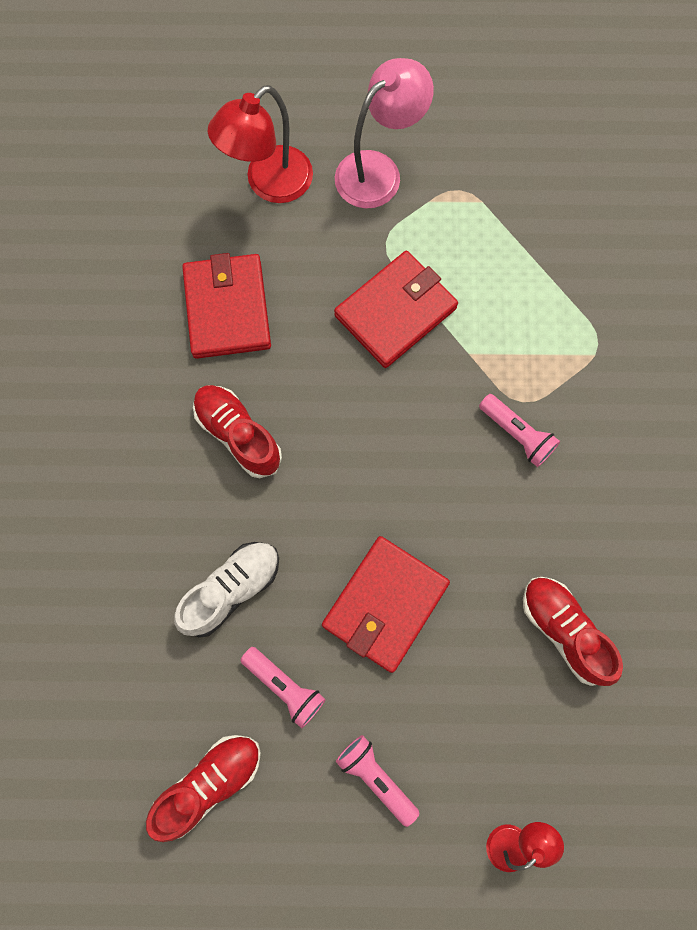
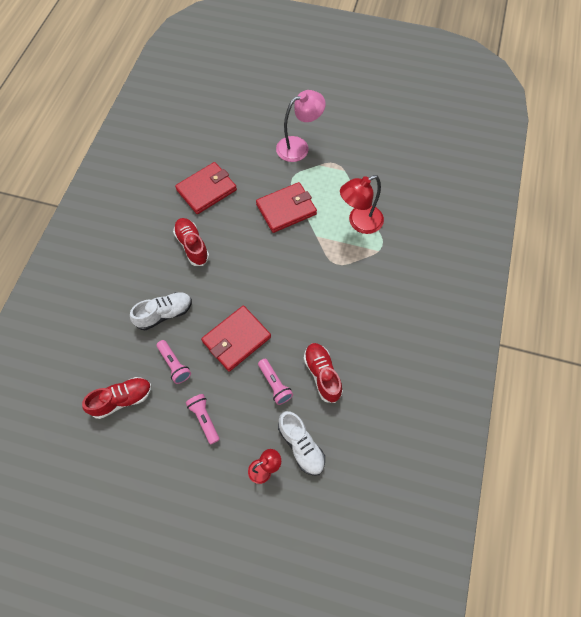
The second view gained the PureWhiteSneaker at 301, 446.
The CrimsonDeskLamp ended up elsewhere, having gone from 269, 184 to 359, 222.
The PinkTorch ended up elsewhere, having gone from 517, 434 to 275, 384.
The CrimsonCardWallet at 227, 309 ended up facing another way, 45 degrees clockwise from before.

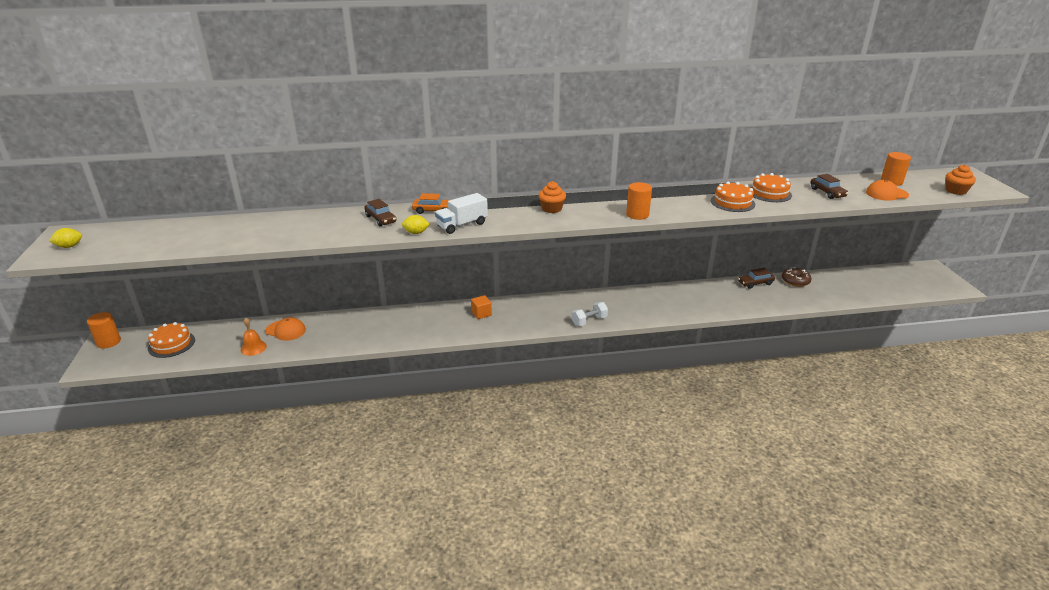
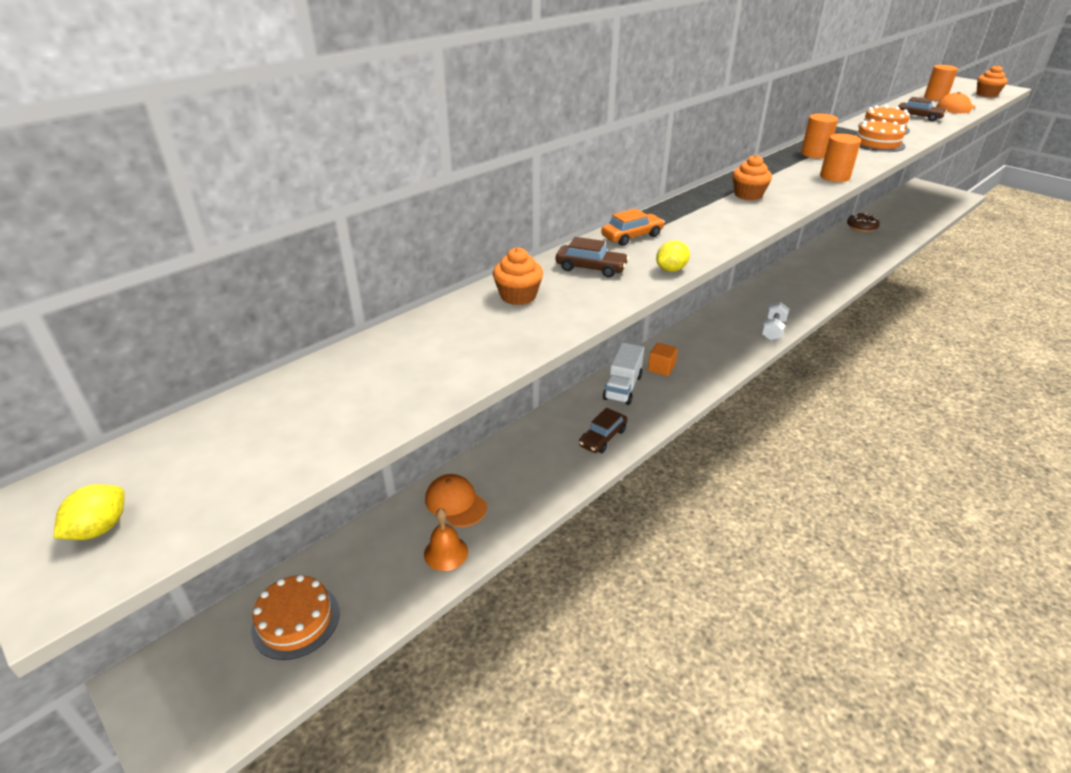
The second view gained the OrangeMuffin at 518, 296.
The OrangeSolidCylinder ended up elsewhere, having gone from 108, 342 to 814, 154.
The PureWhiteLorry ended up elsewhere, having gone from 462, 225 to 622, 387.
The BrownAutomobile ended up elsewhere, having gone from 755, 283 to 602, 437.
The OrangePeakedCap at 286, 330 ended up facing another way, 120 degrees counterclockwise from before.

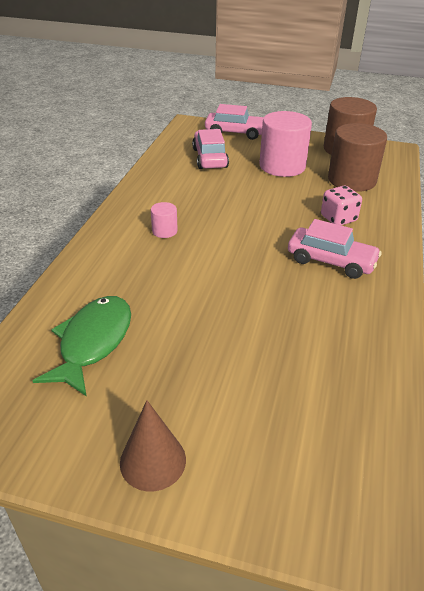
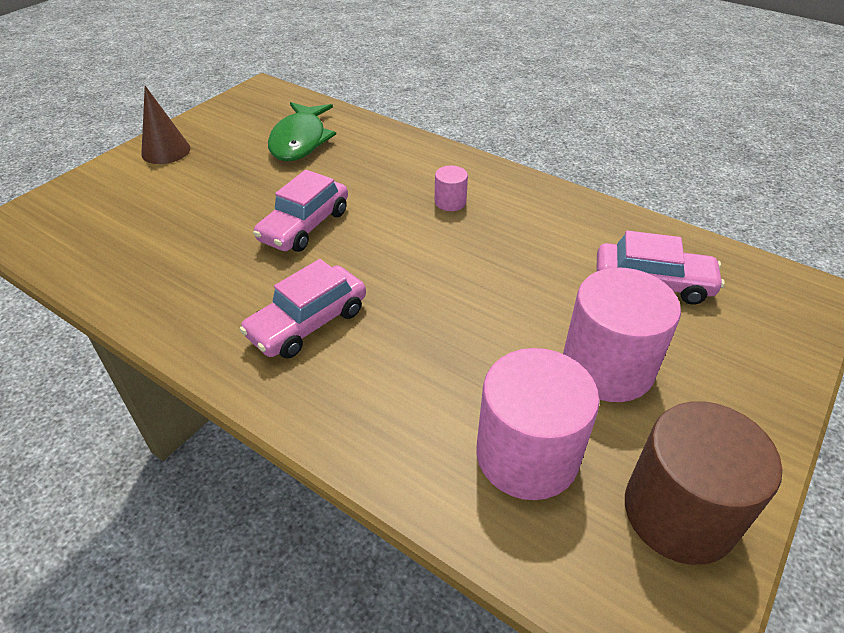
The second view lost the PinkDie at 338, 218.
The PinkAutomobile ended up elsewhere, having gone from 235, 132 to 304, 226.
What was the BrownSolidCylinder at 351, 180 turned into the PinkSolidCylinder at 527, 455.
The GreenFish at 93, 342 ended up facing another way, 60 degrees clockwise from before.

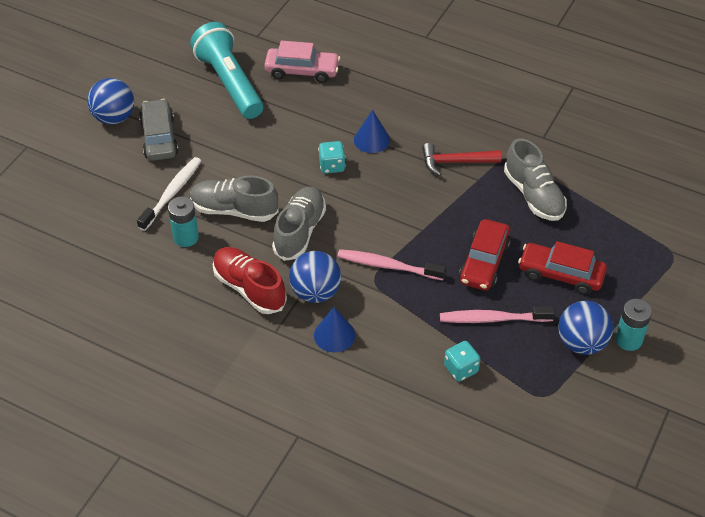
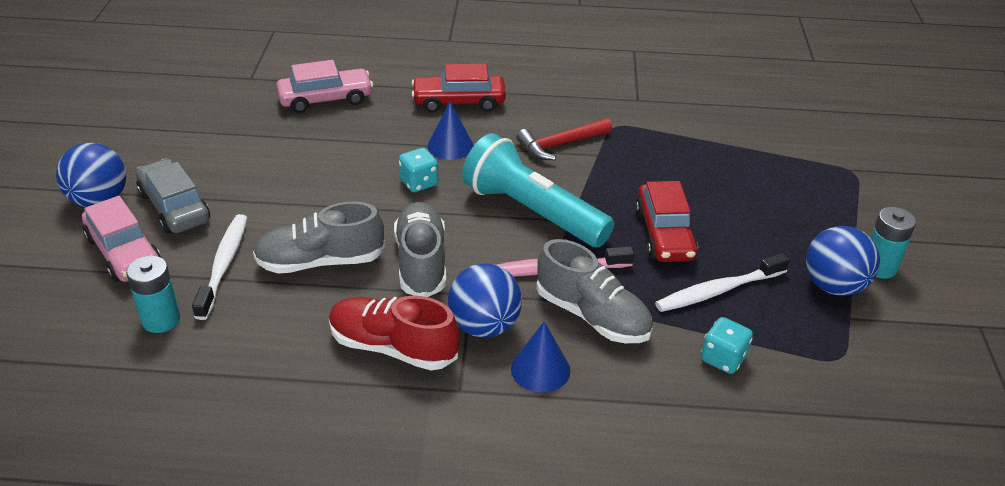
The second view gained the PinkAutomobile at 124, 253.
The TurquoisePowerCell ended up elsewhere, having gone from 186, 237 to 161, 320.
The TurquoiseTorch ended up elsewhere, having gone from 229, 83 to 532, 212.
The GraySneaker ended up elsewhere, having gone from 533, 195 to 592, 316.
The CrimsonAutomobile ended up elsewhere, having gone from 560, 274 to 459, 102.
What was the PinkDentalBrush at 493, 319 turned into the PureWhiteDentalBrush at 719, 290.

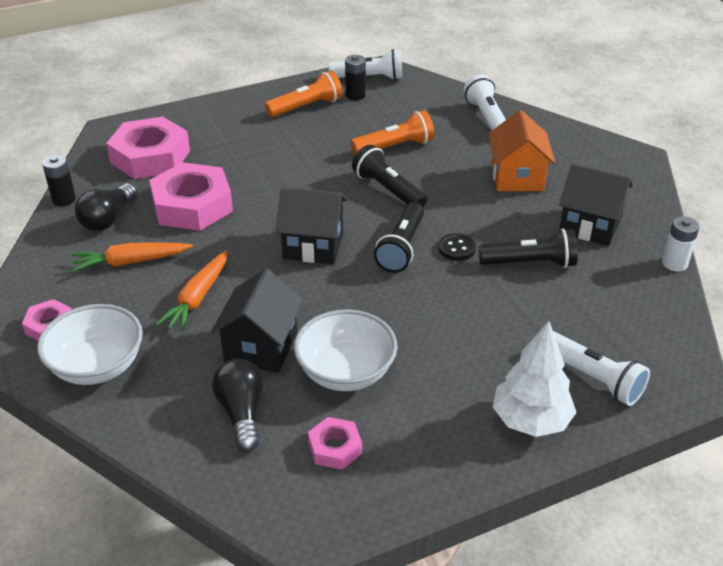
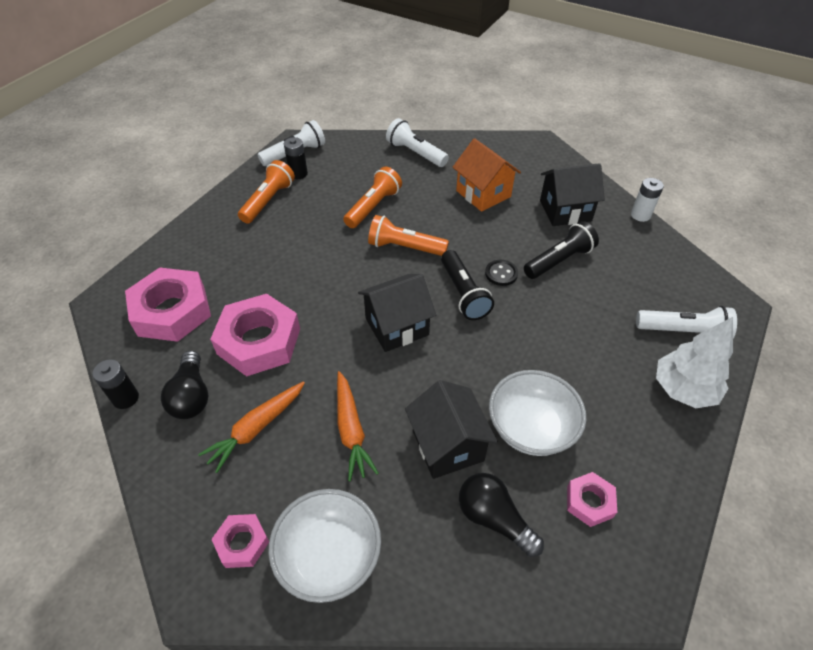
What was the BlackTorch at 388, 190 turned into the OrangeTorch at 405, 247.

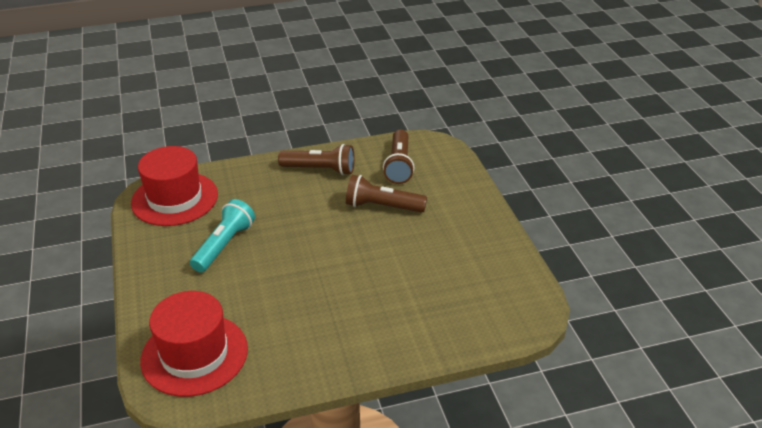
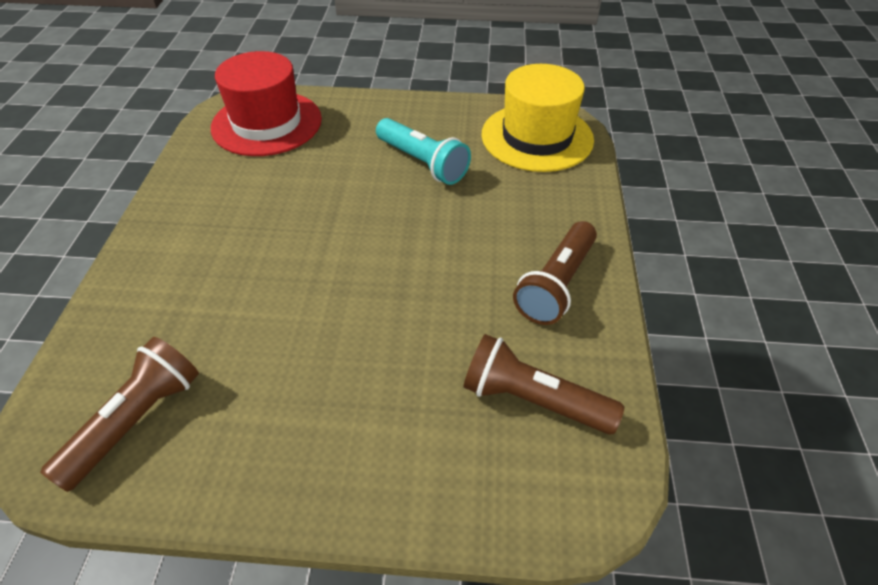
The BrownTorch ended up elsewhere, having gone from 382, 206 to 136, 421.
What was the CrimsonHat at 174, 199 turned into the BrightYellowHat at 537, 137.

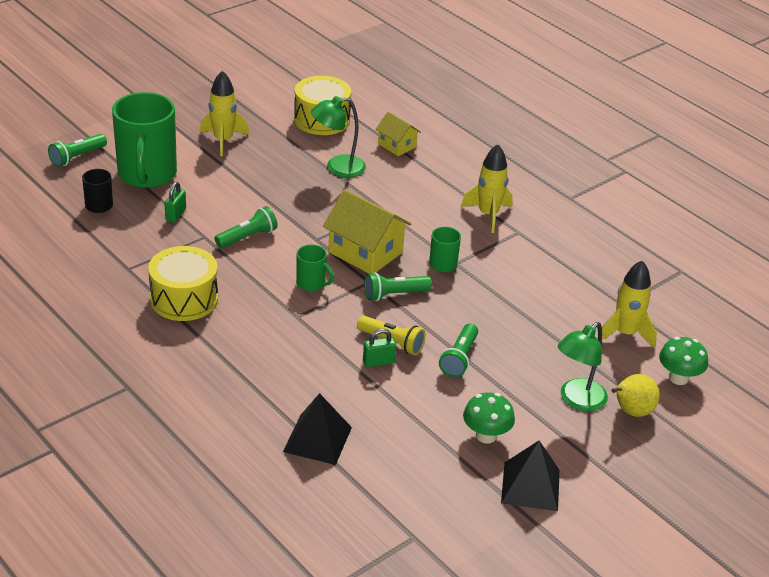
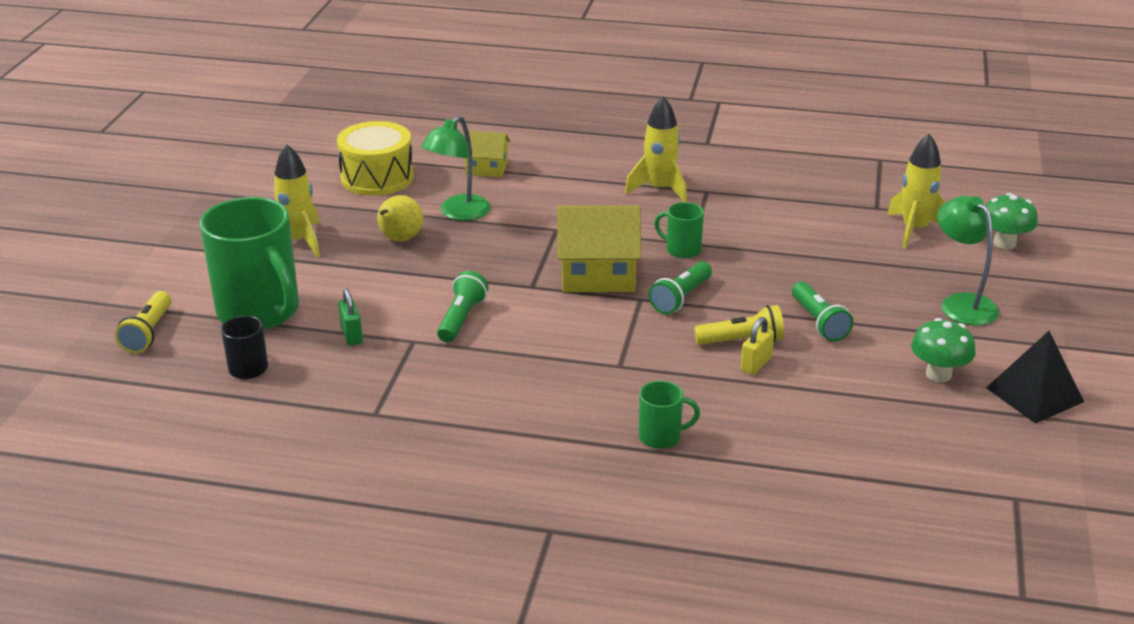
The second view lost the BrightYellowDrum at 184, 299.
The second view lost the BlackPyramidShape at 317, 439.
The GreenTeaMug ended up elsewhere, having gone from 311, 283 to 661, 437.
The BrightYellowPearFruit ended up elsewhere, having gone from 631, 411 to 400, 239.
What was the GreenTorch at 77, 157 turned into the BrightYellowTorch at 148, 333.
What was the GreenSmallLock at 378, 362 turned into the BrightYellowSmallLock at 756, 364.
The GreenDeskLamp at 577, 400 ended up facing another way, 150 degrees clockwise from before.

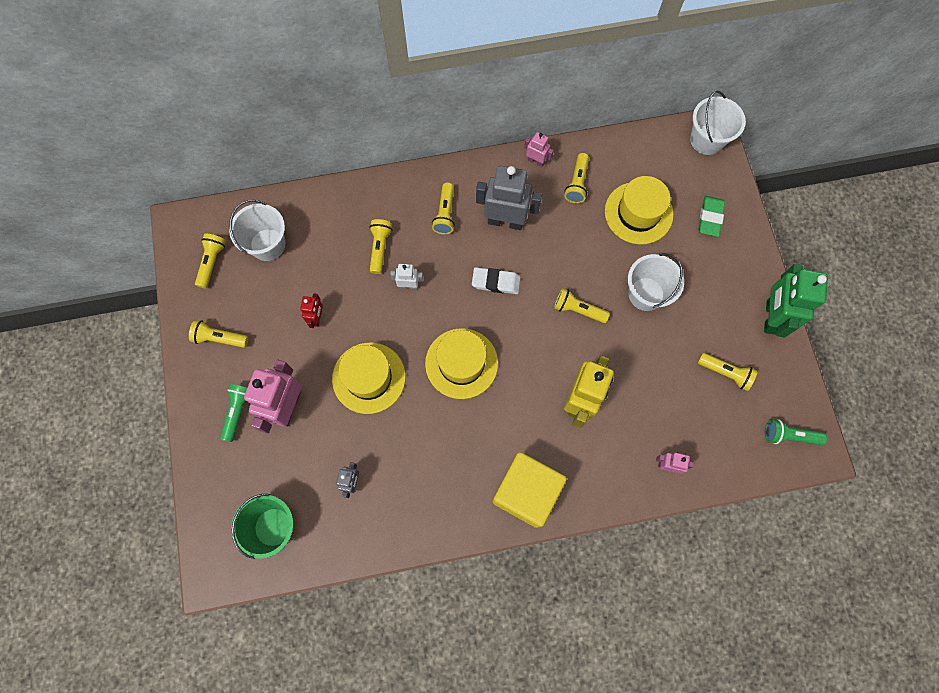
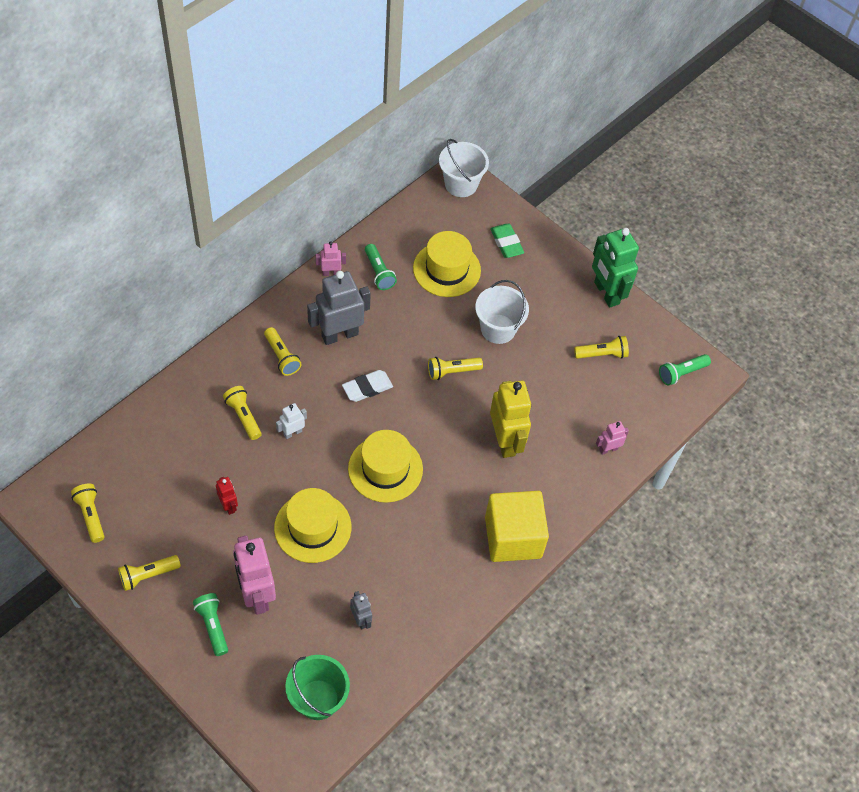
The second view lost the PureWhiteSandBucket at 267, 244.
What was the BrightYellowTorch at 577, 183 turned into the GreenTorch at 379, 272.

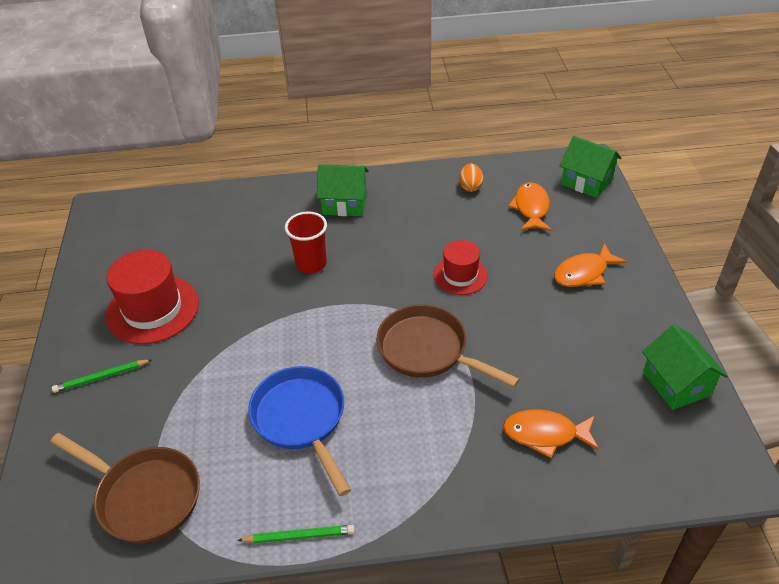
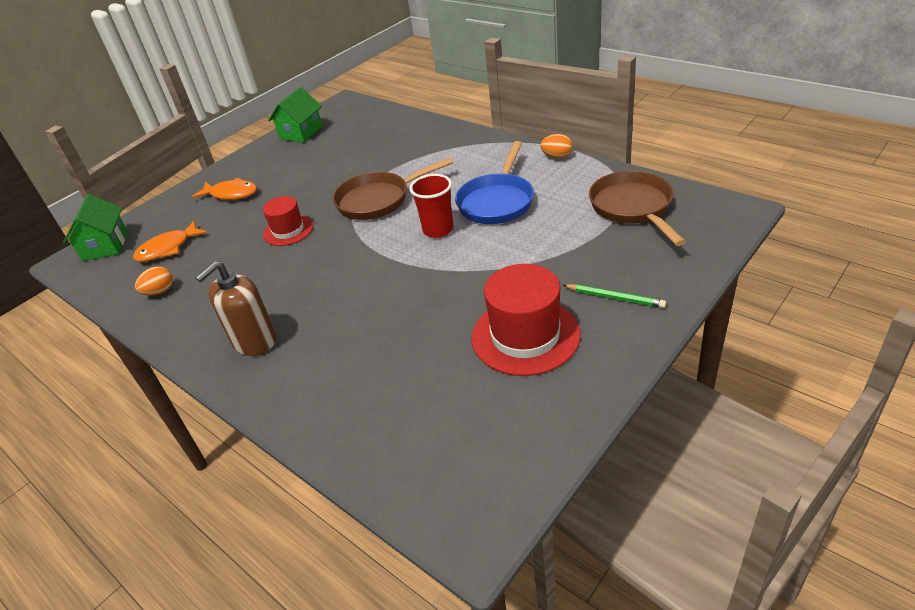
The second view lost the OrangeFish at 545, 434.
The CrimsonCup ended up elsewhere, having gone from 311, 264 to 438, 230.
Where the GreenLeadPencil stood at 299, 536, the OrangeToyEgg came to stand at 557, 156.
Where the GreenCottage stood at 345, 204, the BrownSoapPump came to stand at 254, 341.
The BrownPan at 427, 350 ended up facing another way, 75 degrees clockwise from before.

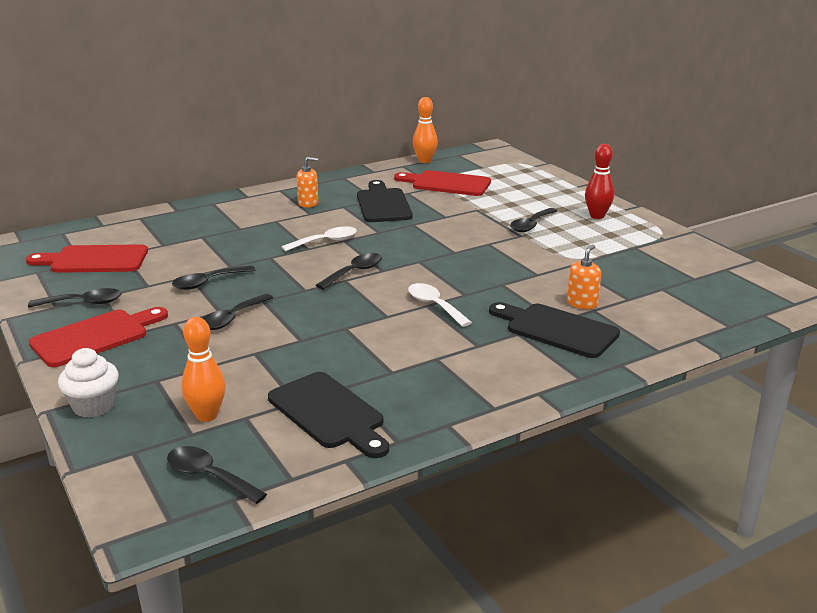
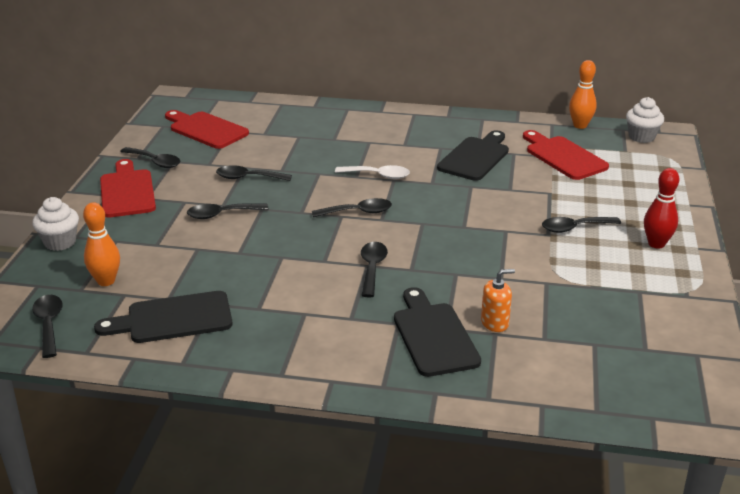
The second view lost the OrangeSoapPump at 308, 203.
The second view gained the PureWhiteMuffin at 641, 137.
What was the PureWhiteTablespoon at 434, 305 turned into the BlackTablespoon at 372, 268.
The CrimsonCuttingBoard at 95, 337 ended up facing another way, 105 degrees counterclockwise from before.
The BlackCuttingBoard at 329, 413 ended up facing another way, 75 degrees clockwise from before.

